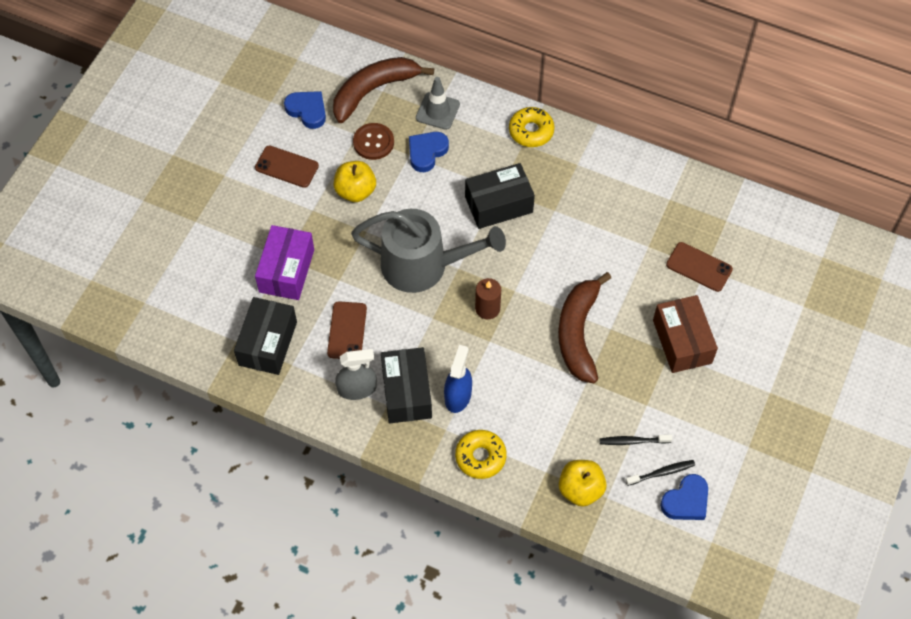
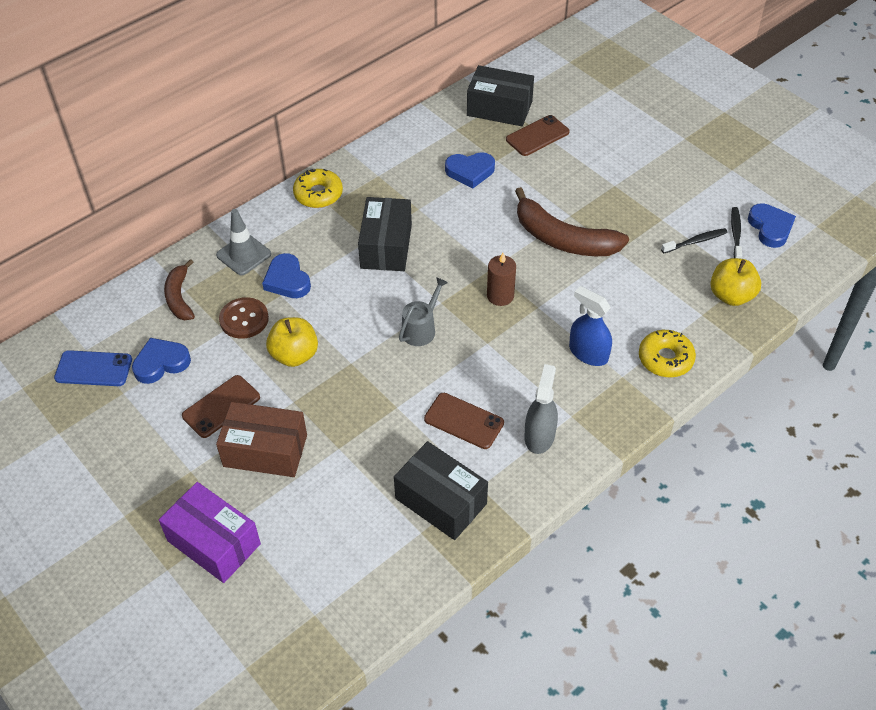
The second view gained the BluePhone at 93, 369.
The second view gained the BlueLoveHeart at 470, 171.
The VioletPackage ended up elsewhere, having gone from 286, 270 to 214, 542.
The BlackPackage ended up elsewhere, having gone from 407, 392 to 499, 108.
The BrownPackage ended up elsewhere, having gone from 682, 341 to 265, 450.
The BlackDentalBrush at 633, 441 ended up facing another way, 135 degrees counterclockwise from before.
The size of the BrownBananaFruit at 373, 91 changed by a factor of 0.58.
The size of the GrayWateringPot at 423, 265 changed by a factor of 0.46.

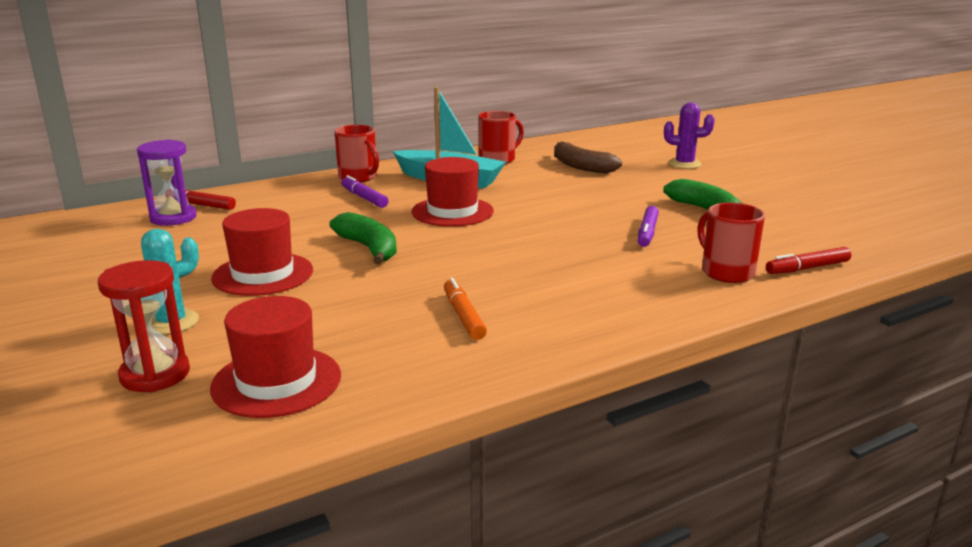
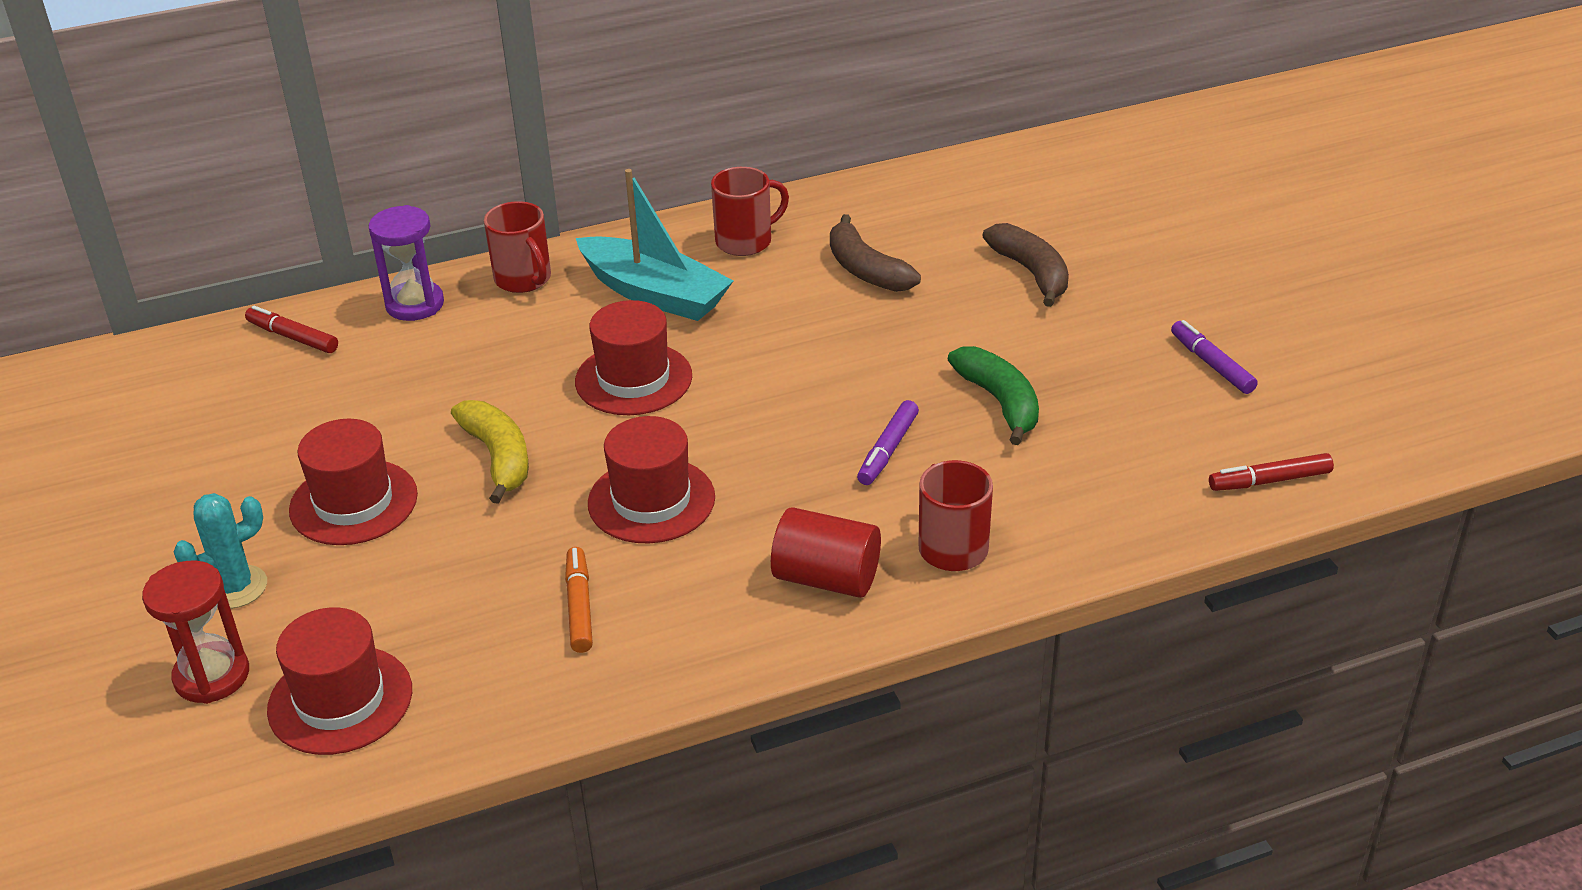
The second view gained the CrimsonHat at 651, 500.
The second view gained the CrimsonSolidCylinder at 826, 578.
The VioletHourglass ended up elsewhere, having gone from 173, 218 to 415, 304.
The VioletMarker ended up elsewhere, having gone from 364, 198 to 1212, 364.
The CrimsonMarker ended up elsewhere, having gone from 807, 268 to 1269, 481.
Where the VioletSaguaroCactus stood at 684, 164, the BrownBananaFruit came to stand at 1031, 273.
What was the GreenBananaFruit at 369, 248 turned into the BrightYellowBananaFruit at 498, 457.

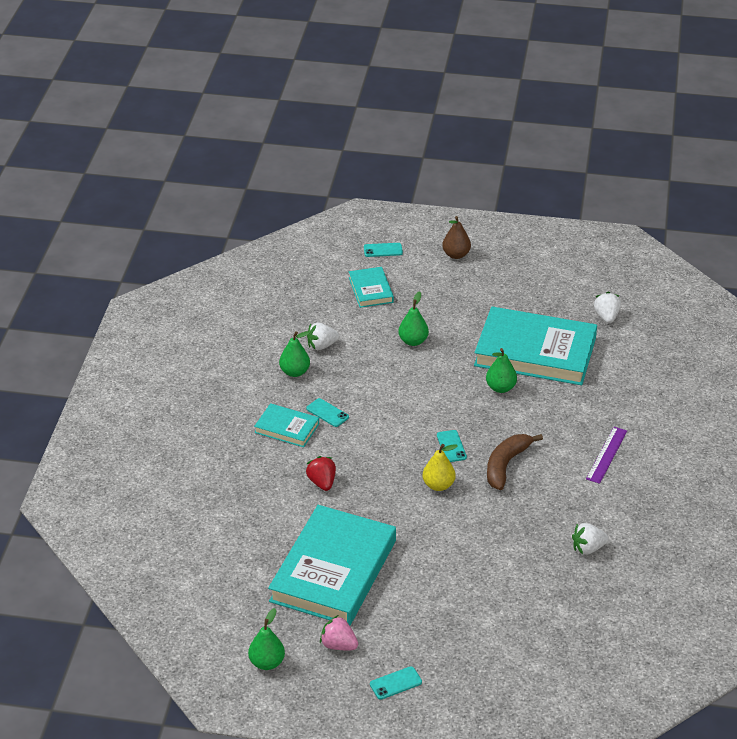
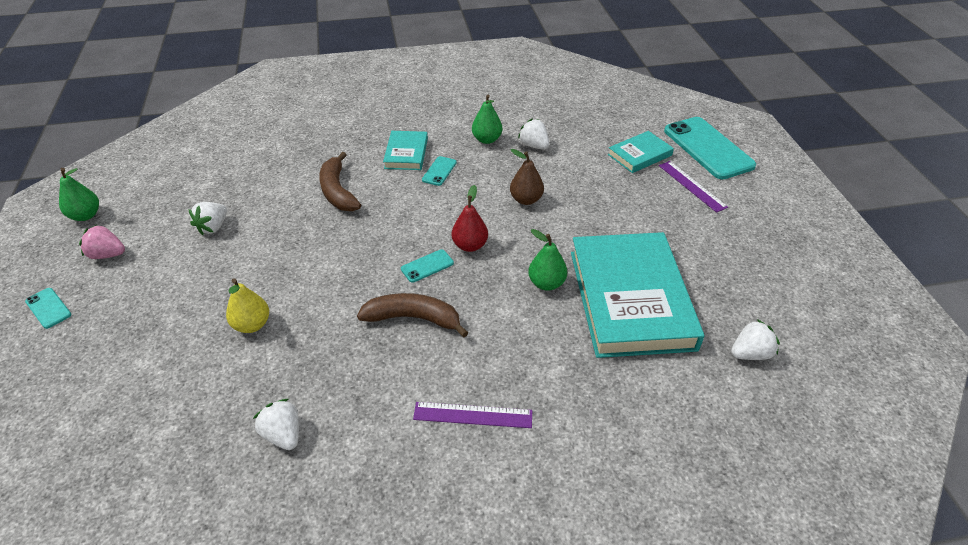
The second view lost the GreenPearFruit at 413, 341.
The second view gained the CrimsonPearFruit at 470, 245.
The second view gained the VioletStraightedge at 692, 186.
The BrightYellowPearFruit ended up elsewhere, having gone from 438, 485 to 252, 325.
The BrownPearFruit ended up elsewhere, having gone from 456, 255 to 526, 200.
Where the TurquoiseHardback stood at 333, 571, the PureWhiteBerry came to stand at 213, 227.
Where the CrimsonBerry stood at 322, 483, the BrownBananaFruit came to stand at 338, 191.
The PinkBerry at 338, 645 ended up facing another way, 90 degrees counterclockwise from before.
The size of the TurquoisePhone at 383, 250 changed by a factor of 2.28.

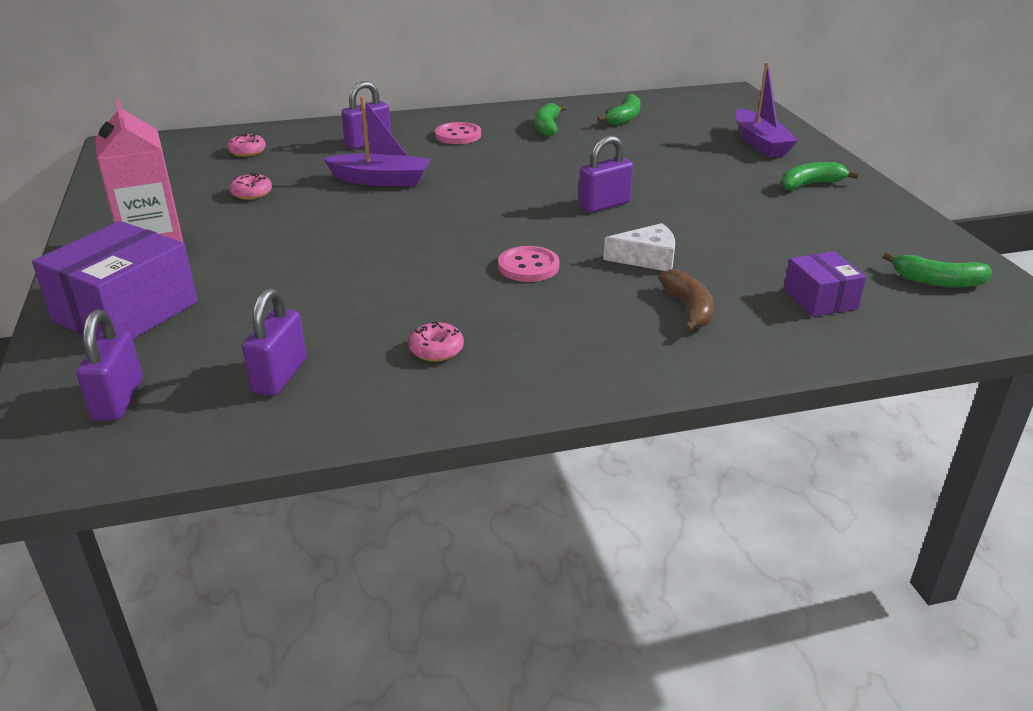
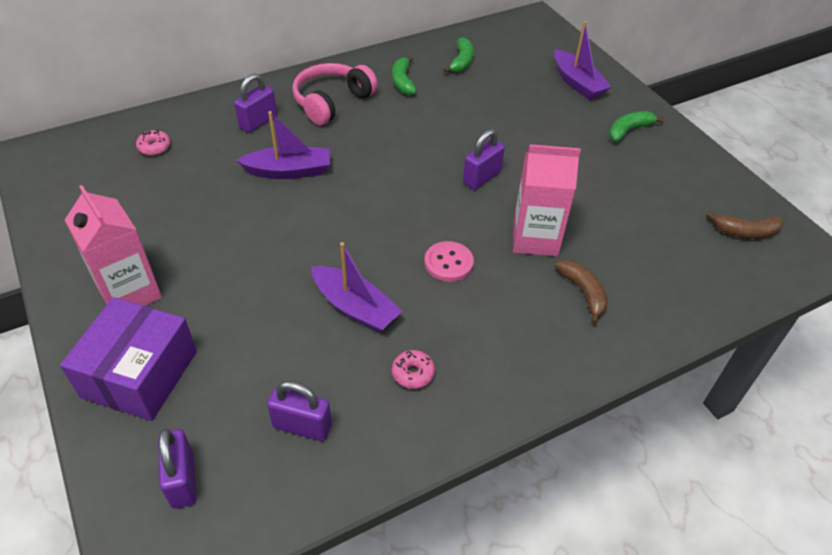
The second view lost the PinkDoughnut at 252, 193.
The second view lost the VioletPackage at 820, 299.
The second view gained the VioletBoat at 355, 307.
Where the PinkButton stood at 458, 135, the PinkOverEarHeadphones came to stand at 332, 102.
Where the PureWhiteCheeseWedge stood at 647, 258, the PinkJuiceCarton came to stand at 535, 238.
What was the GreenBananaFruit at 937, 281 turned into the BrownBananaFruit at 745, 232.
The VioletSmallLock at 279, 376 ended up facing another way, 75 degrees counterclockwise from before.

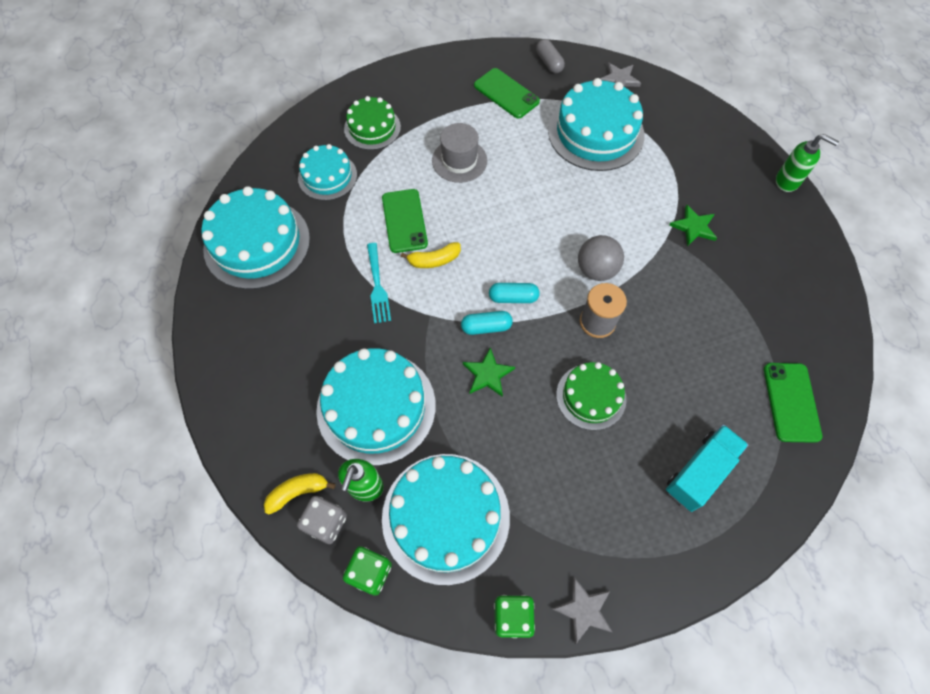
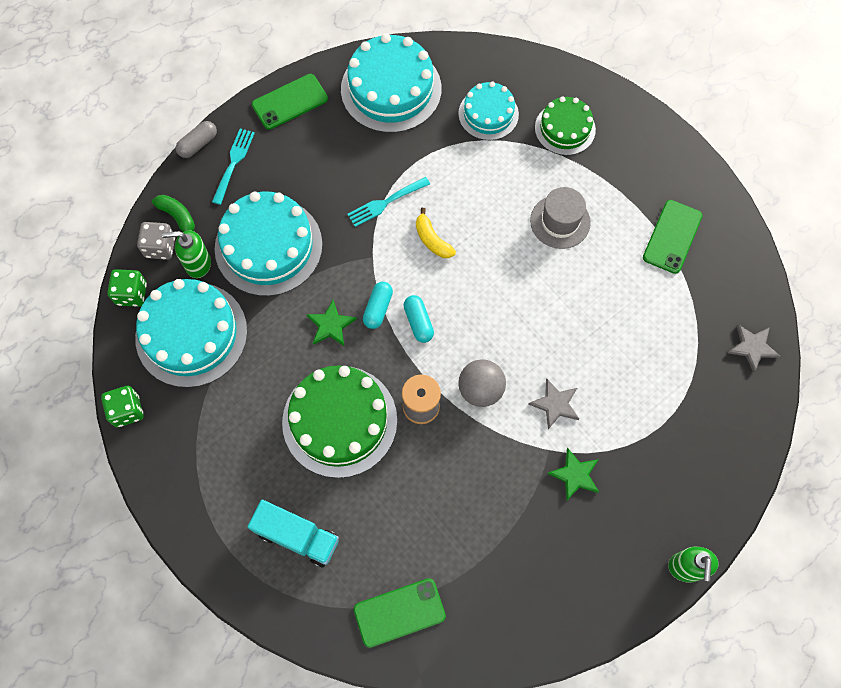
The second view lost the TurquoiseGateau at 596, 133.
The second view gained the TurquoiseDinnerFork at 233, 164.
The GreenPhone ended up elsewhere, having gone from 404, 221 to 290, 102.
The GrayPillShape ended up elsewhere, having gone from 549, 63 to 198, 144.
The GrayFivePointedStar ended up elsewhere, having gone from 583, 610 to 555, 404.
What was the BrightYellowBananaFruit at 298, 492 turned into the GreenBananaFruit at 178, 217.
The TurquoisePillShape at 486, 327 ended up facing another way, 45 degrees clockwise from before.
The size of the GreenGateau at 591, 396 changed by a factor of 1.69.

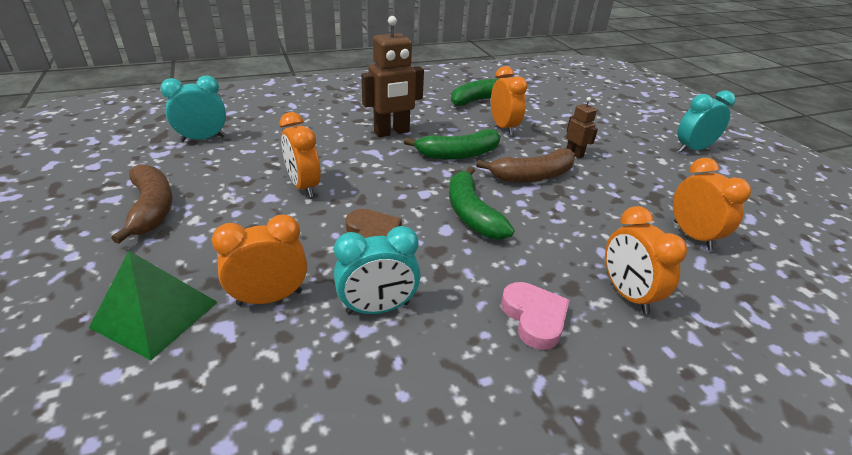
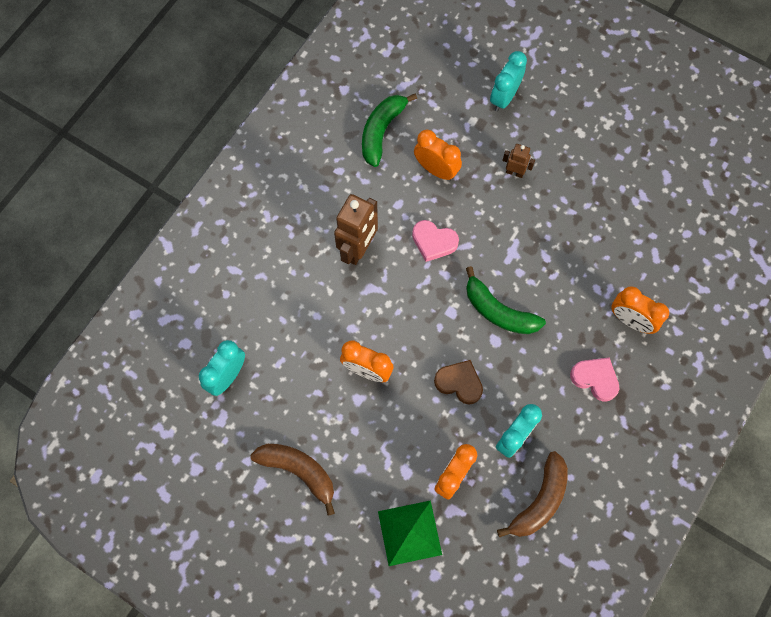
The second view lost the OrangeAlarmClock at 692, 235.
The BrownBananaFruit ended up elsewhere, having gone from 532, 176 to 539, 500.
The TurquoiseAlarmClock ended up elsewhere, having gone from 693, 149 to 504, 97.
Where the GreenBananaFruit stood at 458, 154, the PinkLoveHeart came to stand at 433, 242.

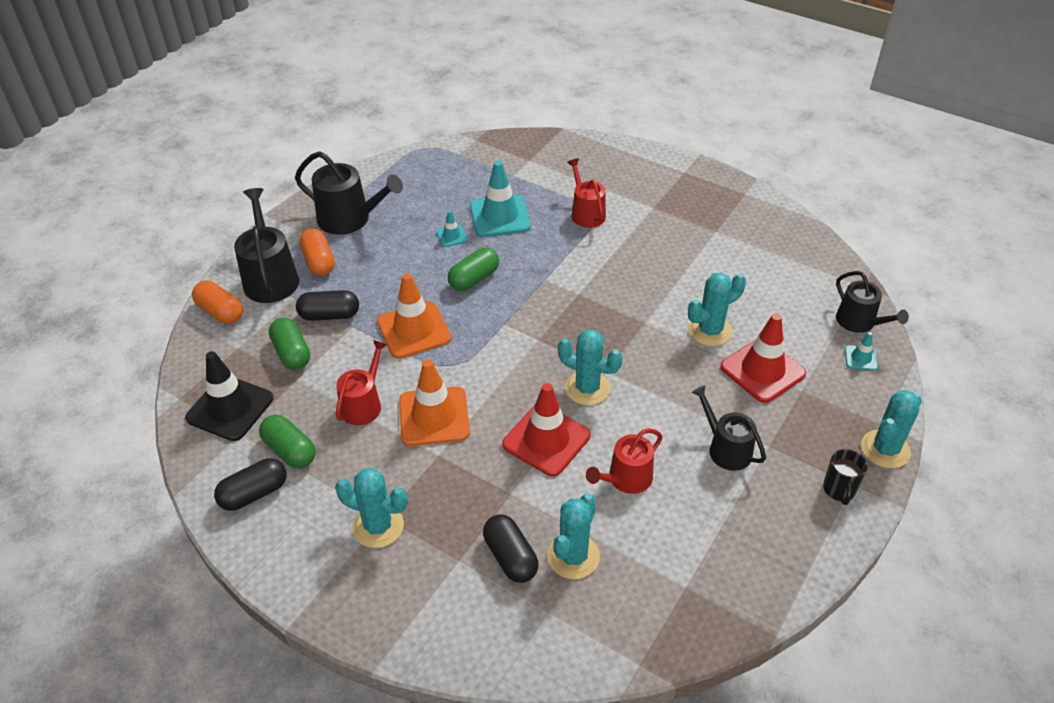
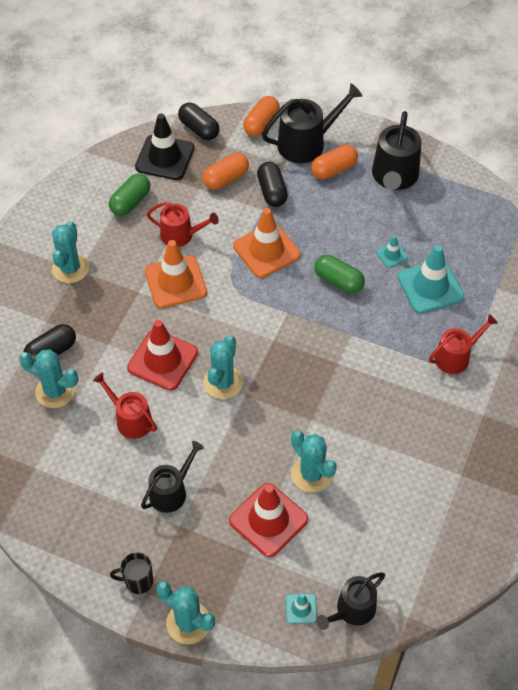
The BlackPillShape ended up elsewhere, having gone from 254, 494 to 199, 129.
What was the GreenPillShape at 292, 353 turned into the OrangePillShape at 226, 179.

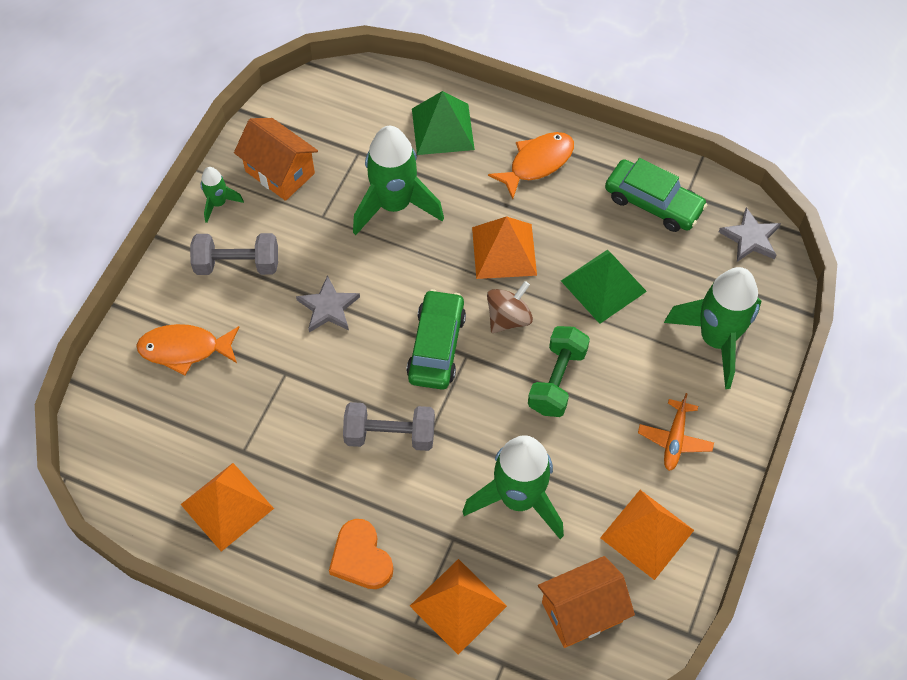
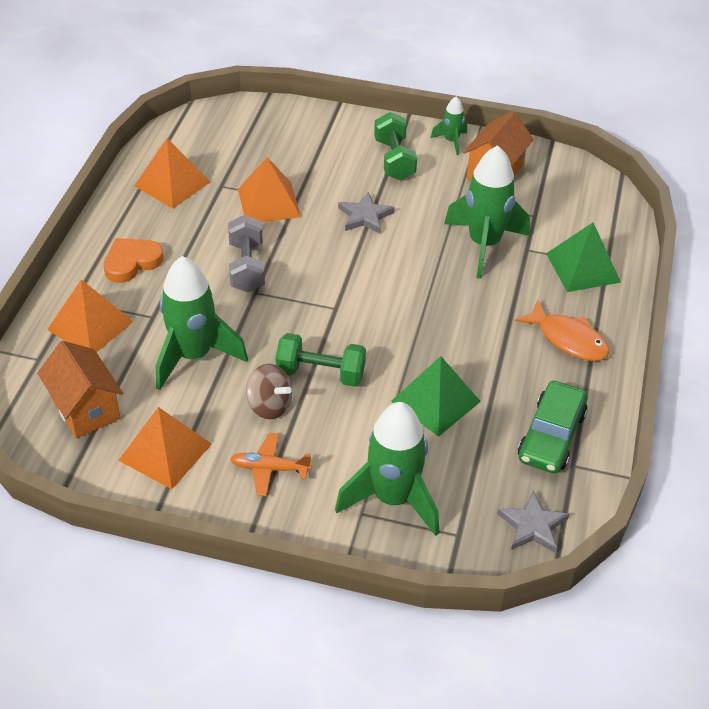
The second view lost the OrangeFish at 185, 349.
The second view lost the GreenAutomobile at 436, 346.
The OrangePyramidShape ended up elsewhere, having gone from 504, 251 to 269, 202.
The BrownWhirligig ended up elsewhere, having gone from 508, 318 to 269, 405.
What was the GrayFreeWeight at 237, 264 turned into the GreenFreeWeight at 394, 160.

